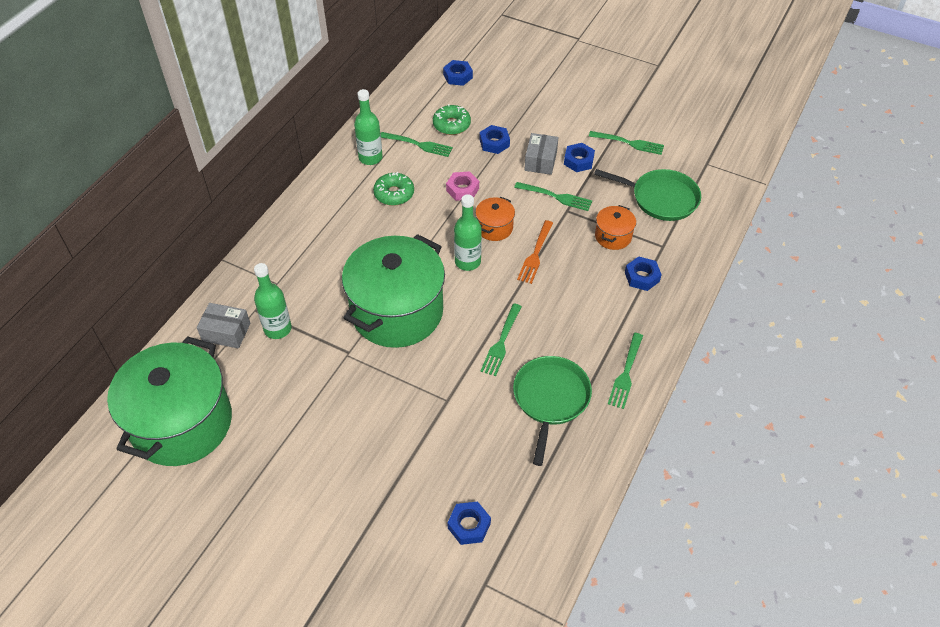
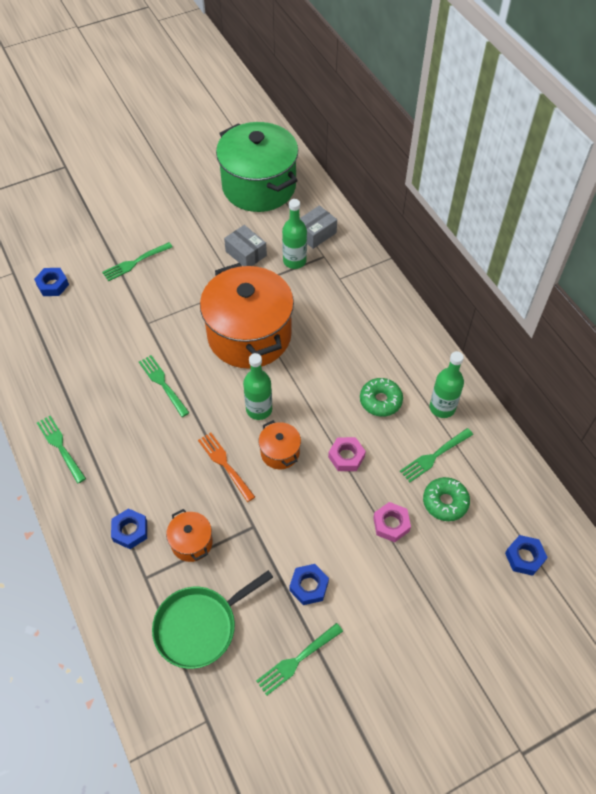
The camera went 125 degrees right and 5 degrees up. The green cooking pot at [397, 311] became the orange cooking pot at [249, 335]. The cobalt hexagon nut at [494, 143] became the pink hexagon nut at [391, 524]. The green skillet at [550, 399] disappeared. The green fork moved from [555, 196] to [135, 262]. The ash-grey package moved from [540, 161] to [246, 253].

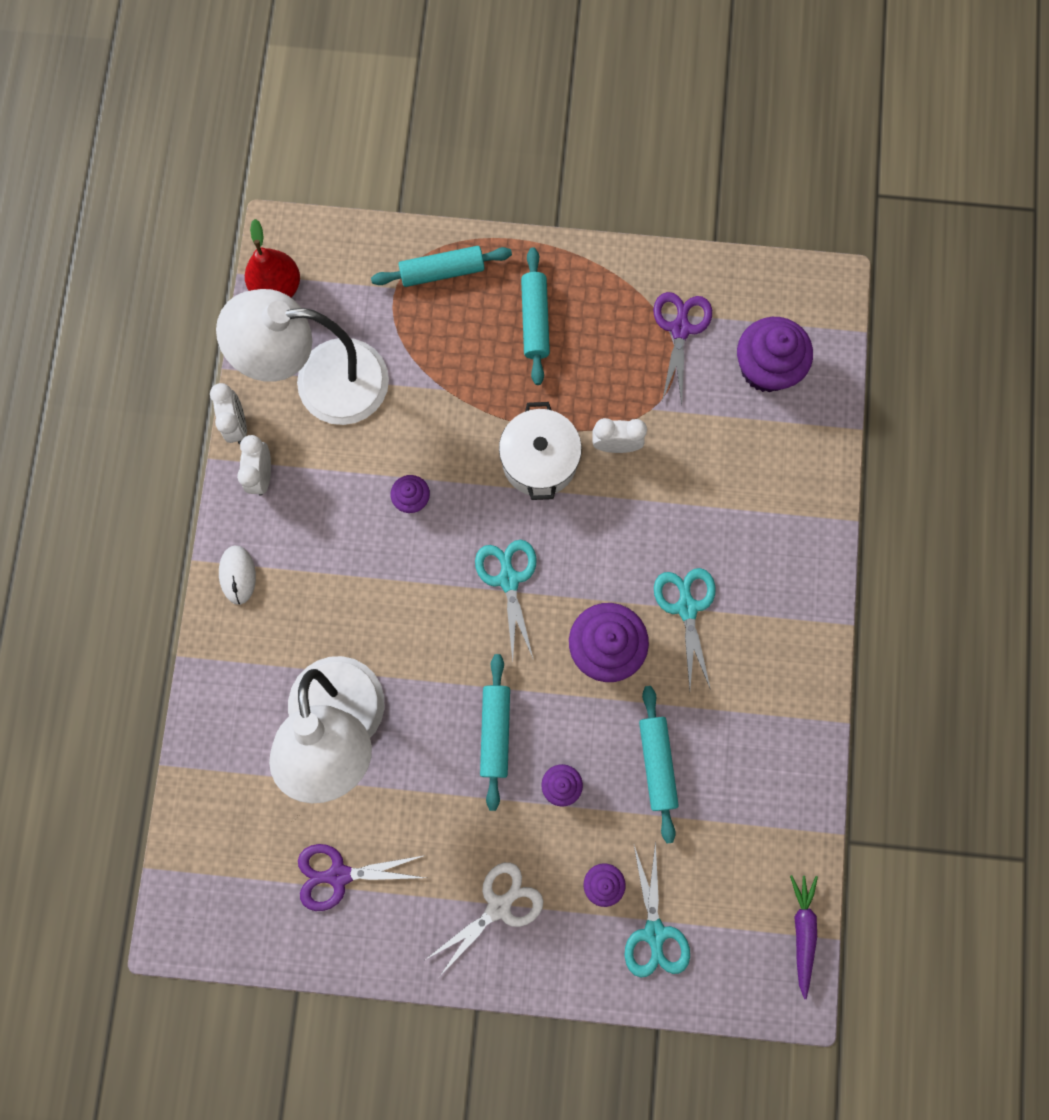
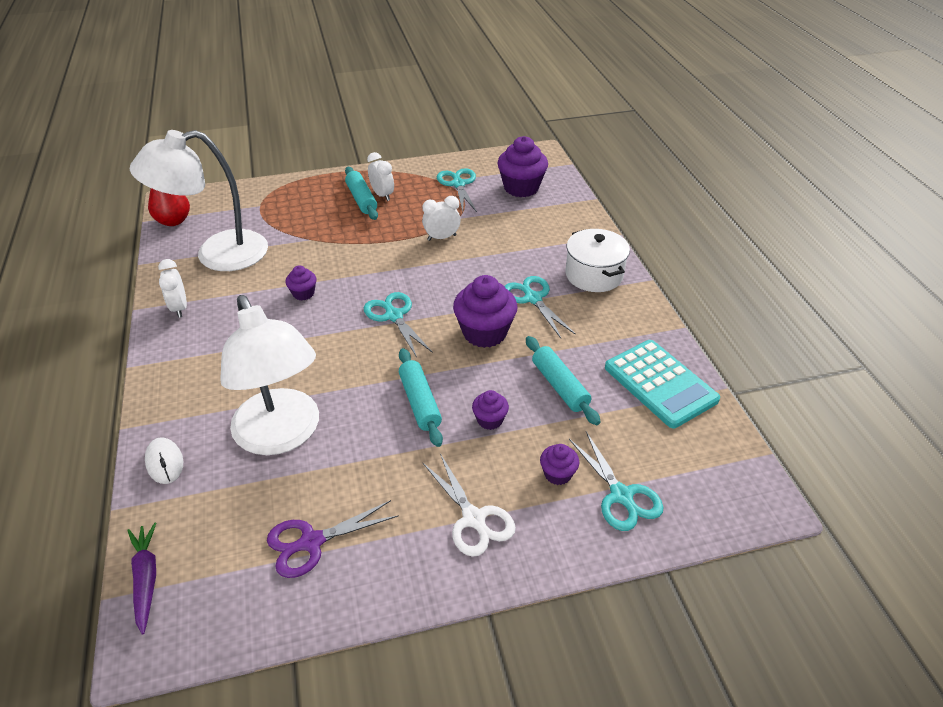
The camera went 20 degrees left and 35 degrees down. The white bedside clock moved from [237, 425] to [382, 195]. The white computer mouse moved from [238, 575] to [165, 462]. The turquoise pastry roller at [442, 271] disappeared. The white scissors at [499, 906] turned 120 degrees clockwise. The white cooking pot moved from [539, 461] to [594, 275]. The violet scissors at [680, 328] became the turquoise scissors at [458, 184]. The violet root vegetable moved from [802, 931] to [146, 578]. The turquoise adding machine at [660, 384] appeared.

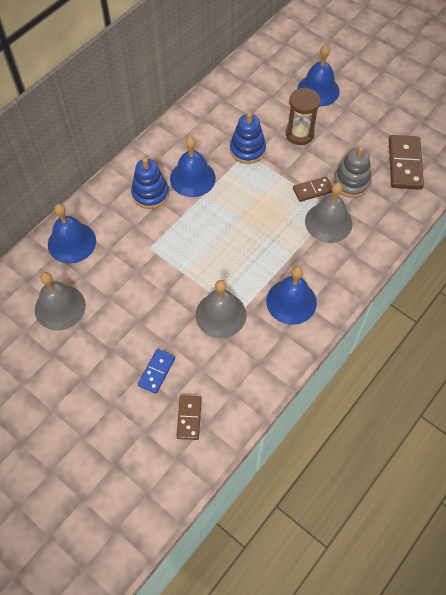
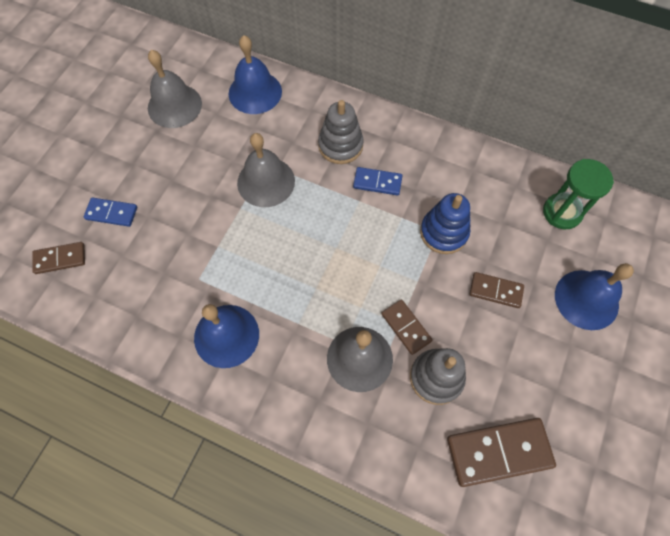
The camera went 75 degrees right and 5 degrees up. The cobalt stacking rings at [150, 194] became the ash-grey stacking rings at [340, 145]. The cobalt hand bell at [192, 178] was replaced by the cobalt domino tile at [377, 182]. The ash-grey hand bell moved from [220, 314] to [266, 181]. The brown sandglass at [299, 134] was replaced by the brown domino tile at [495, 291]. The green sandglass at [562, 212] appeared.

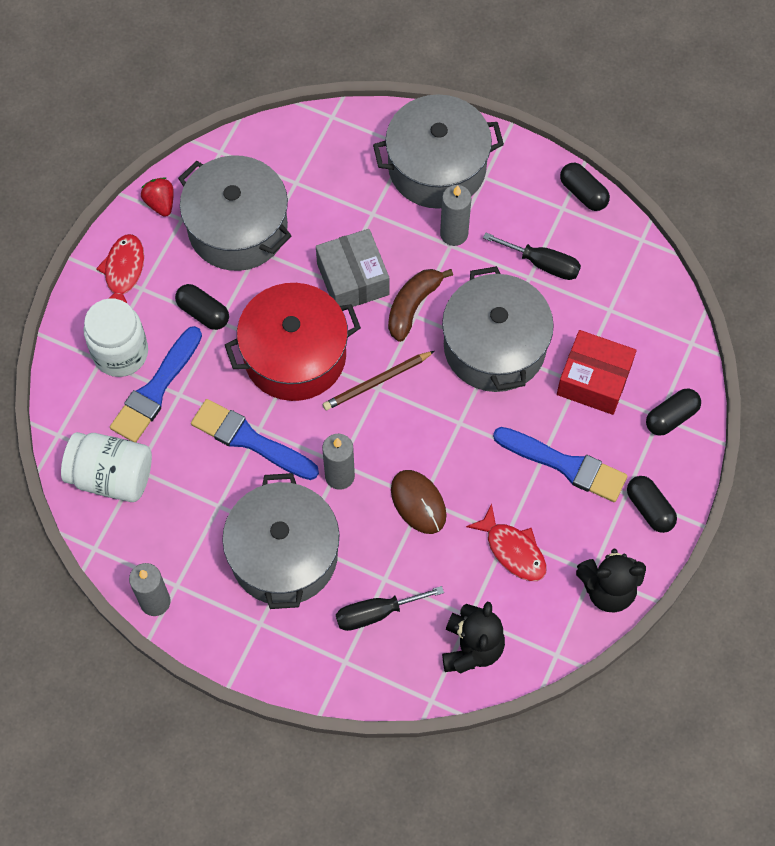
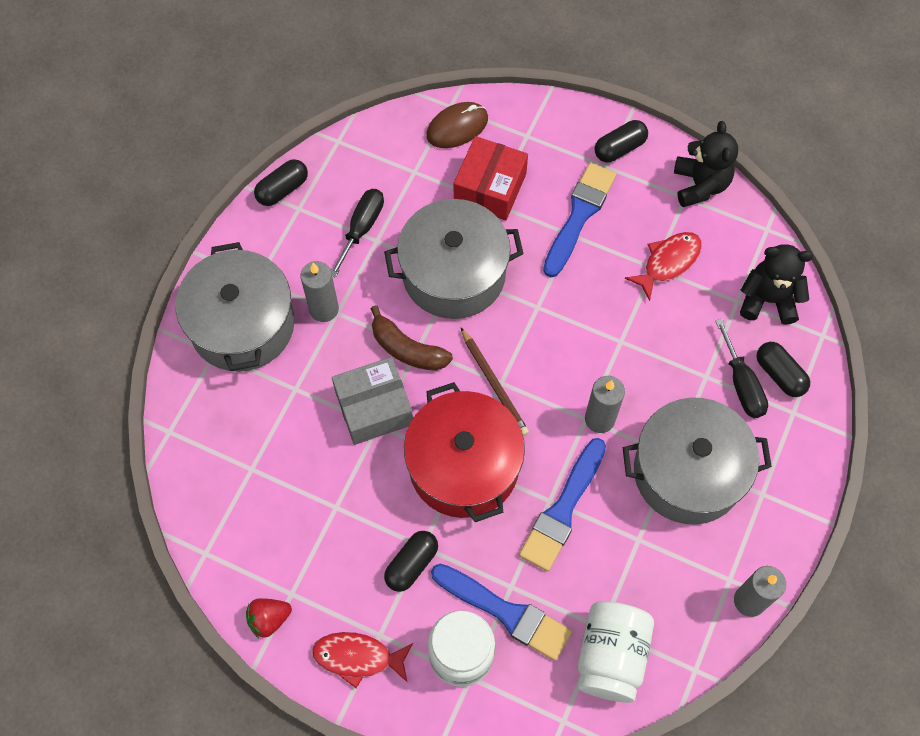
The camera went 90 degrees left and 0 degrees up. The ash-grey cooking pot at [238, 228] disappeared. The brown computer mouse moved from [418, 502] to [457, 127]. The jet-black capsule moved from [671, 417] to [779, 374].

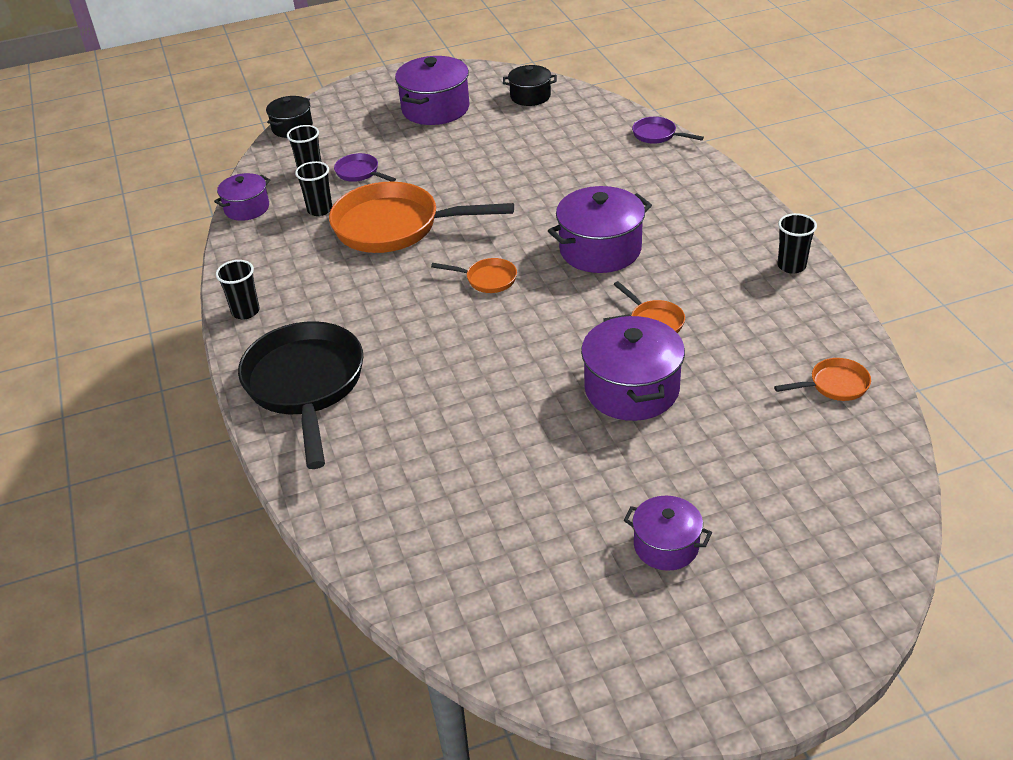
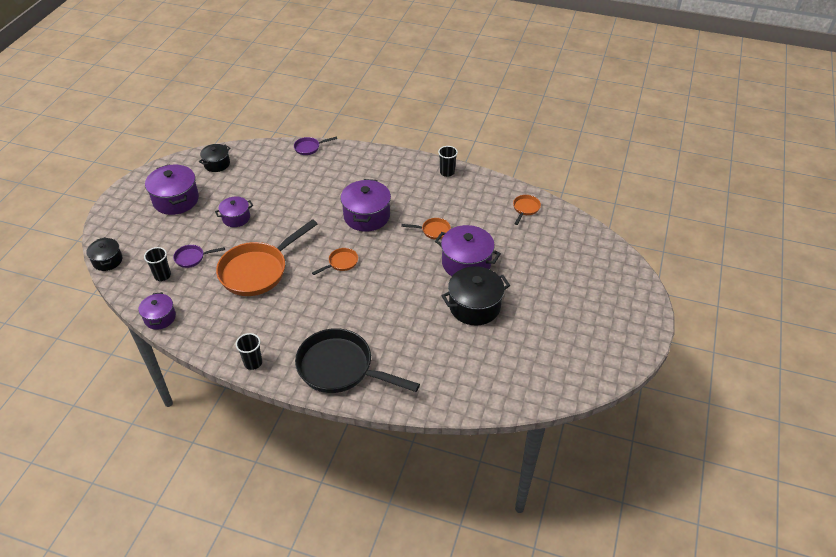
The camera went 55 degrees left and 5 degrees up. The jet-black beaker at [320, 210] disappeared. The violet cooking pot moved from [666, 546] to [236, 218]. The jet-black cooking pot at [474, 306] appeared.

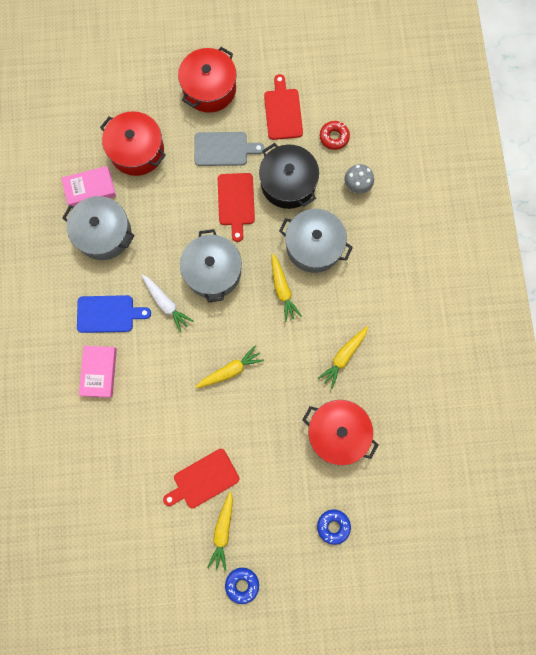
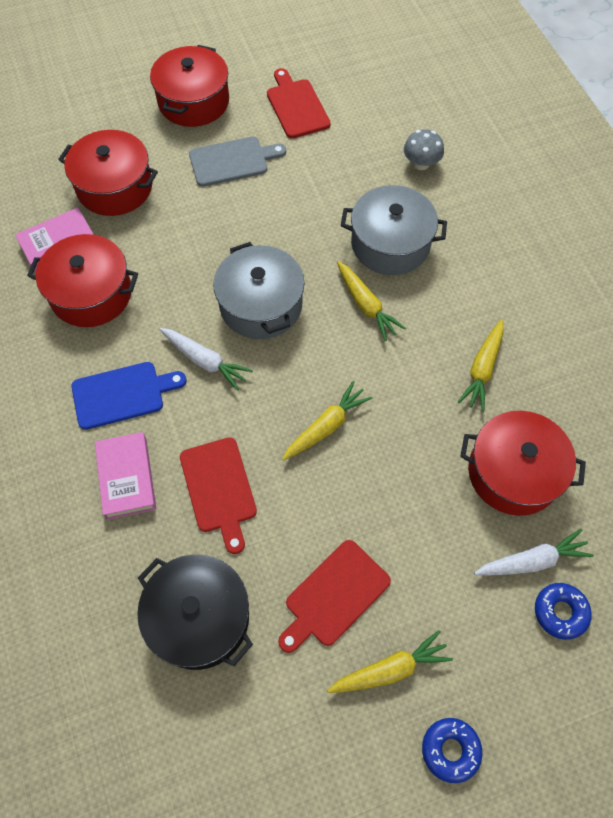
The camera went 15 degrees left and 15 degrees down. The ash-grey cooking pot at [104, 234] became the scarlet cooking pot at [91, 294]. The yellow root vegetable at [223, 531] turned 105 degrees counterclockwise. The scarlet cutting board moved from [236, 202] to [219, 489]. The jet-black cooking pot moved from [288, 183] to [199, 618]. The scarlet glazed donut at [334, 137] disappeared. The white root vegetable at [532, 560] appeared.

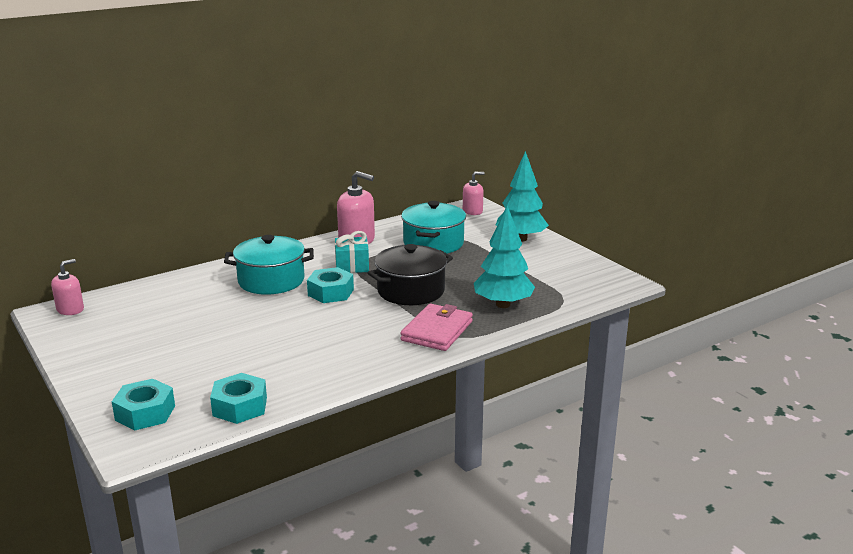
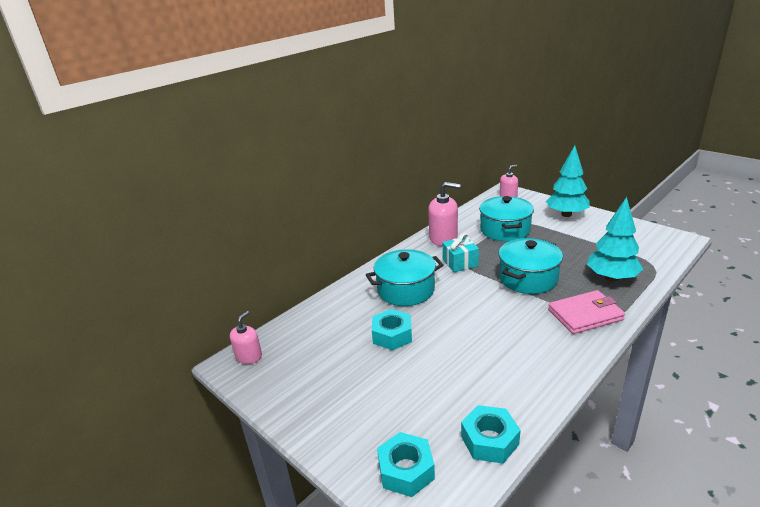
The camera went 10 degrees left and 5 degrees up. The turquoise hexagon nut moved from [331, 292] to [392, 335]. The jet-black cooking pot at [411, 291] became the turquoise cooking pot at [528, 278]. The pink billfold at [437, 331] turned 60 degrees clockwise.

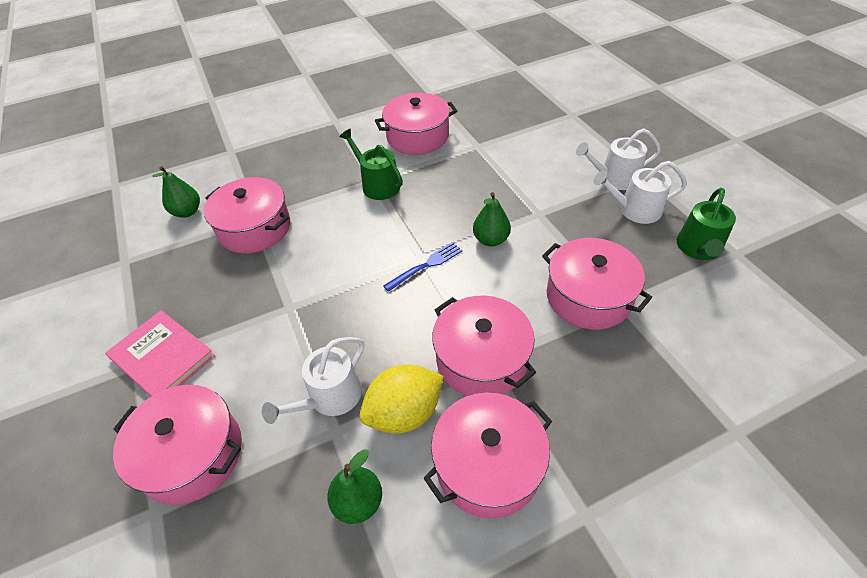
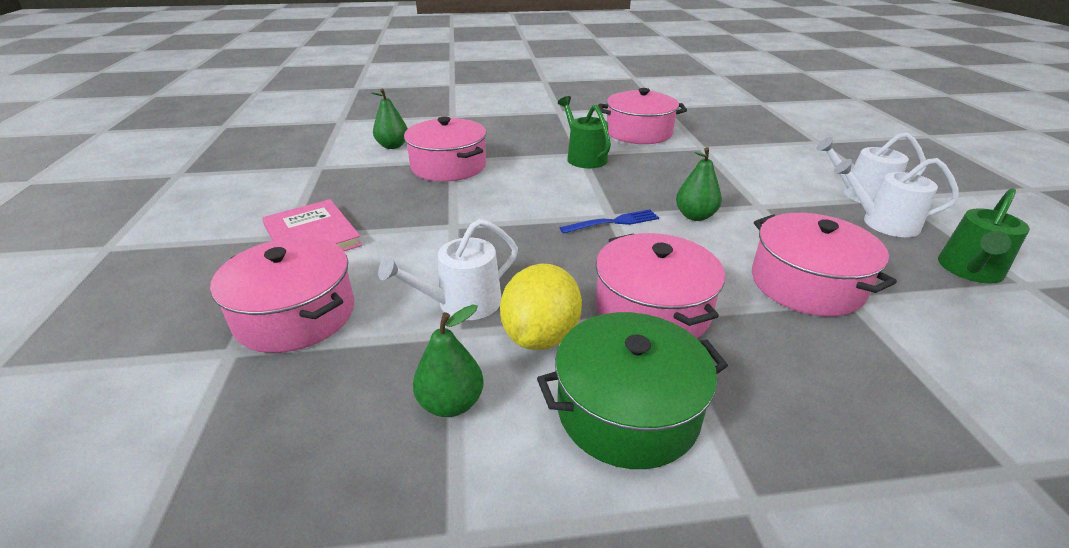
The camera went 15 degrees right and 15 degrees down. The yellow toy lemon at [404, 413] turned 60 degrees counterclockwise. The pink cooking pot at [488, 465] became the green cooking pot at [627, 410].

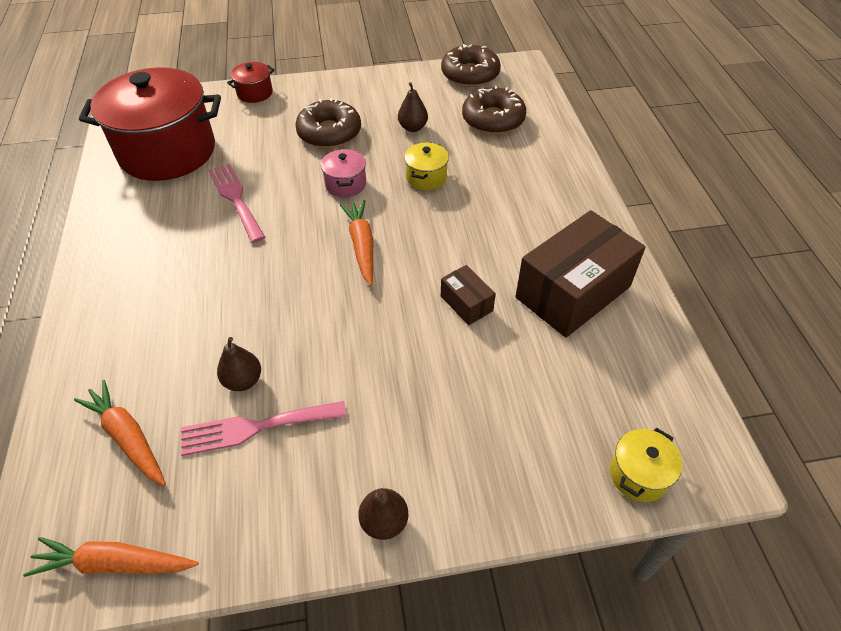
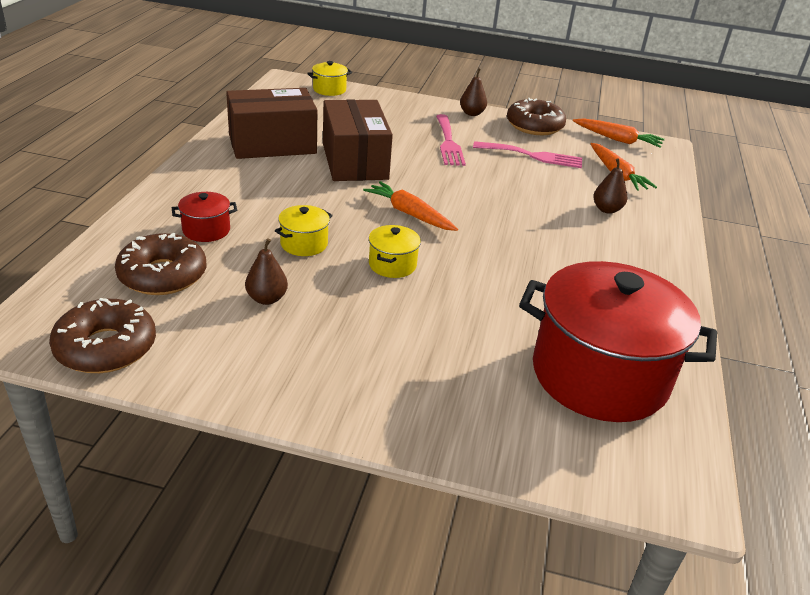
The camera went 160 degrees left and 15 degrees down. The pink fork moved from [235, 198] to [448, 143]. The brown pear moved from [243, 381] to [606, 209]. The scarlet cooking pot moved from [255, 93] to [206, 230]. The brown glazed donut moved from [329, 133] to [534, 126]. The pink cooking pot at [345, 184] became the yellow cooking pot at [392, 265]. The orange root vegetable at [362, 246] turned 120 degrees clockwise. The brown package at [466, 303] changed to 2.15 times the size.

